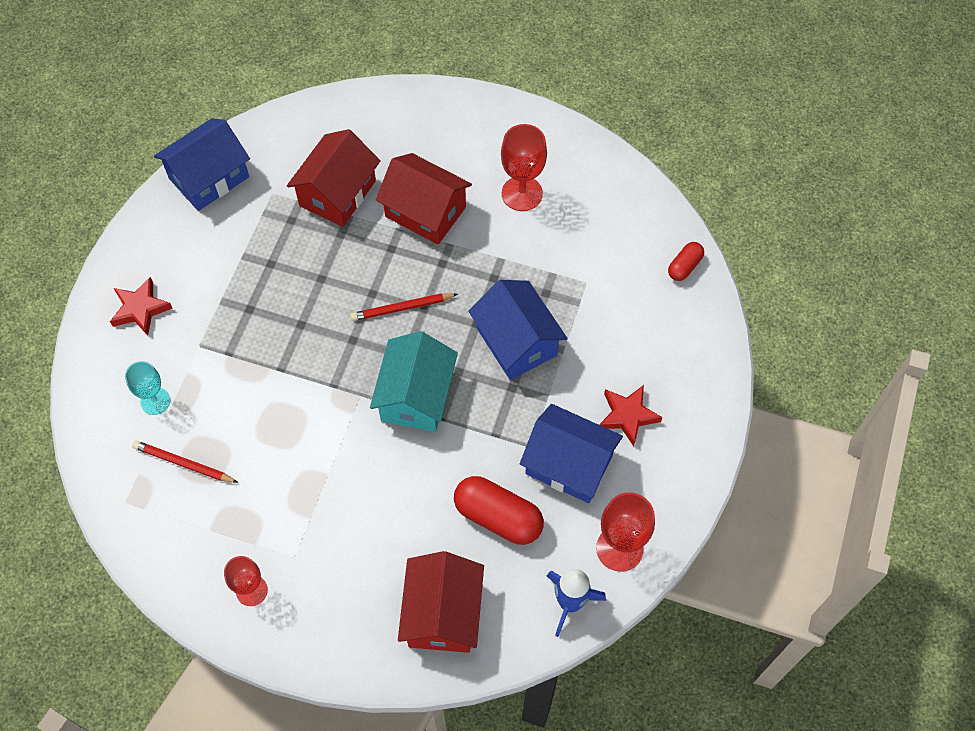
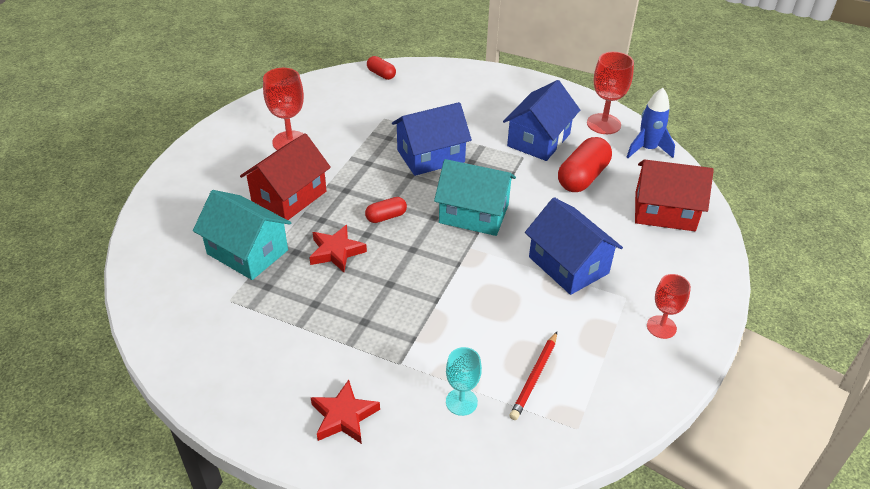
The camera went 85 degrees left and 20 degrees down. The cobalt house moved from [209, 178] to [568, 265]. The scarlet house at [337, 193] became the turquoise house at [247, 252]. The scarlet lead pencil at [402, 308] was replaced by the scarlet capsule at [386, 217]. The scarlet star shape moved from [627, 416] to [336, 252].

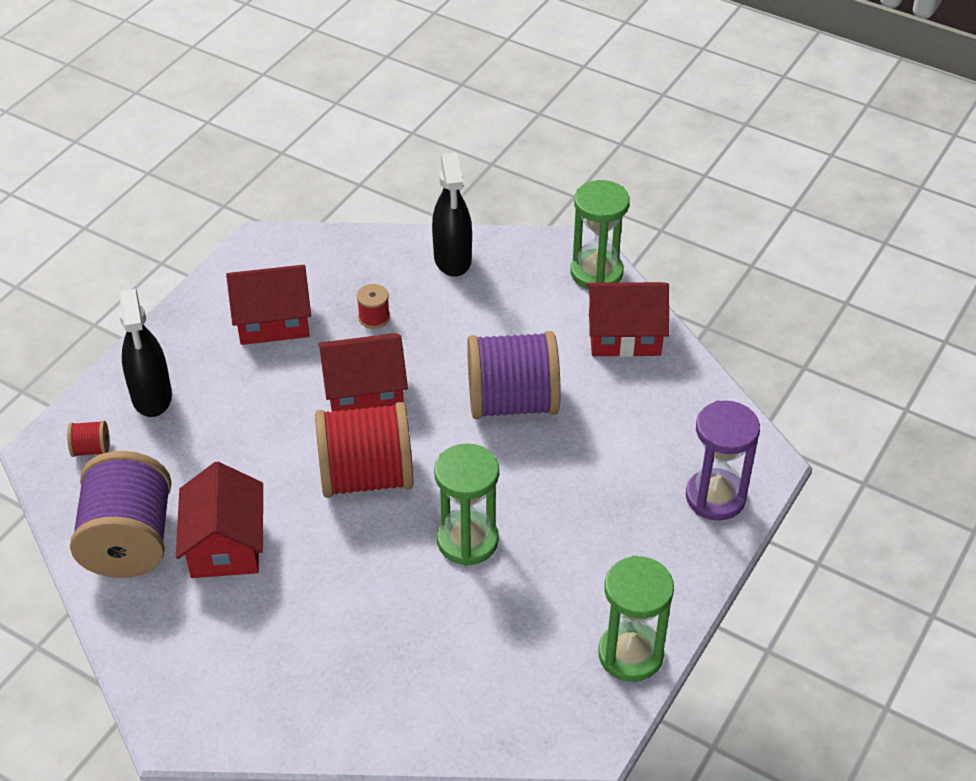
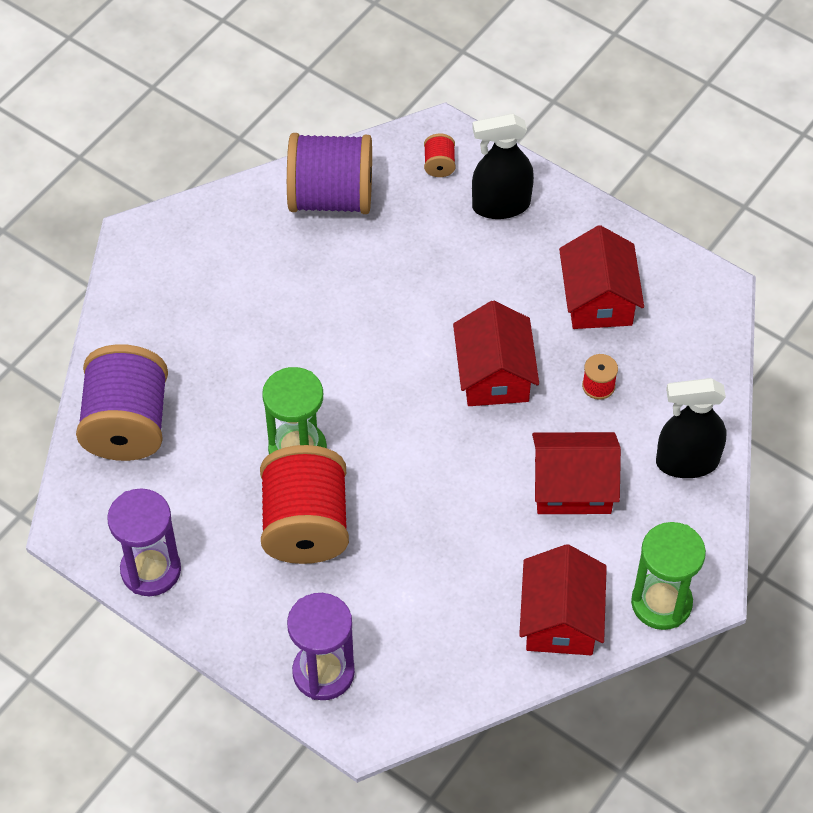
The camera went 95 degrees right and 10 degrees up. The scarlet house moved from [225, 544] to [572, 487]. The scarlet reel of thread moved from [366, 477] to [305, 525]. The violet reel of thread moved from [512, 402] to [127, 424]. The green sandglass at [630, 654] became the violet sandglass at [151, 570].

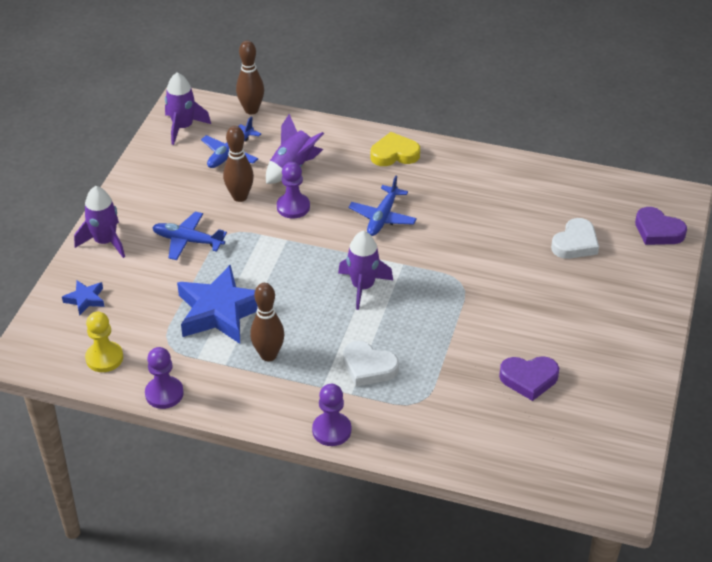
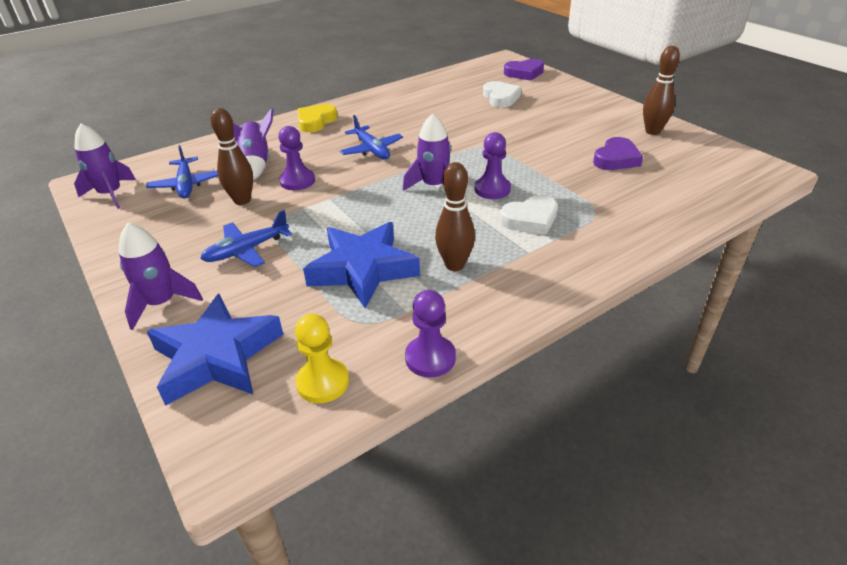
The camera went 50 degrees left and 5 degrees down. The cobalt star shape at [85, 299] changed to 2.18 times the size. The brown tenpin moved from [251, 110] to [652, 131]. The violet game pawn moved from [331, 430] to [492, 189].

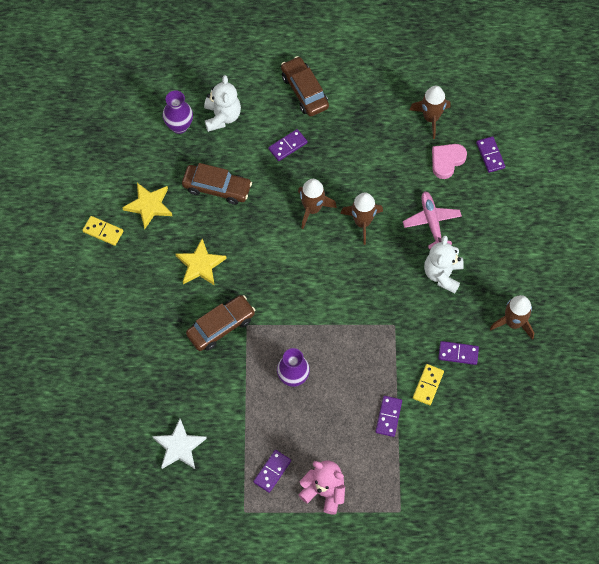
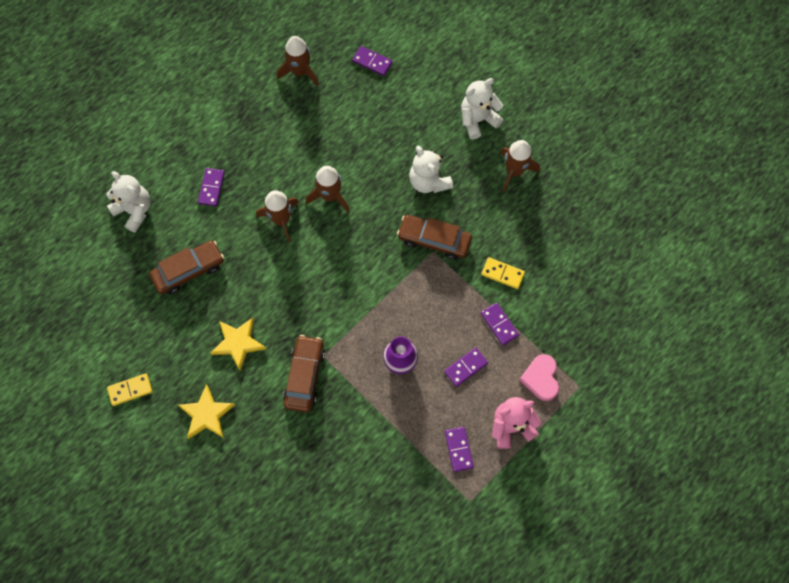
The camera went 45 degrees left and 5 degrees up. The yellow star shape moved from [149, 206] to [206, 414]. The white star shape at [179, 447] disappeared. The violet flower vase at [179, 126] disappeared. The brown car moved from [304, 91] to [434, 240]. The pink aeroplane at [432, 222] disappeared. The yellow domino tile at [428, 385] turned 45 degrees counterclockwise. The pink heart moved from [447, 161] to [541, 378]. The violet domino tile moved from [458, 353] to [466, 367]. The white stuffed bear at [478, 120] appeared.

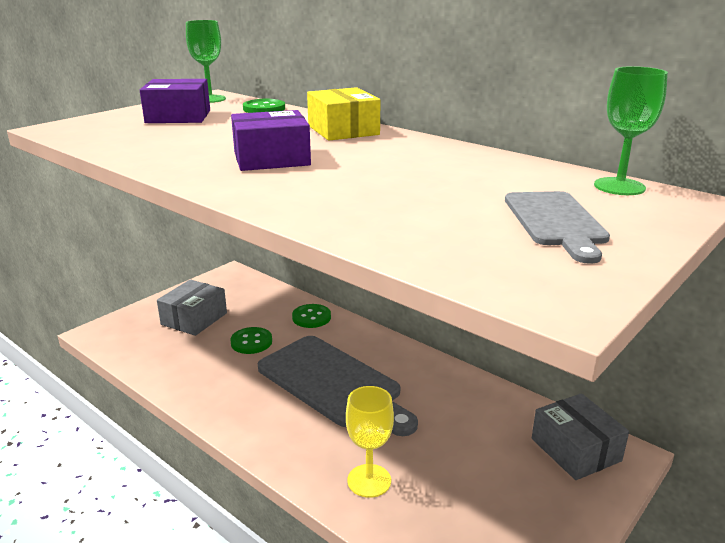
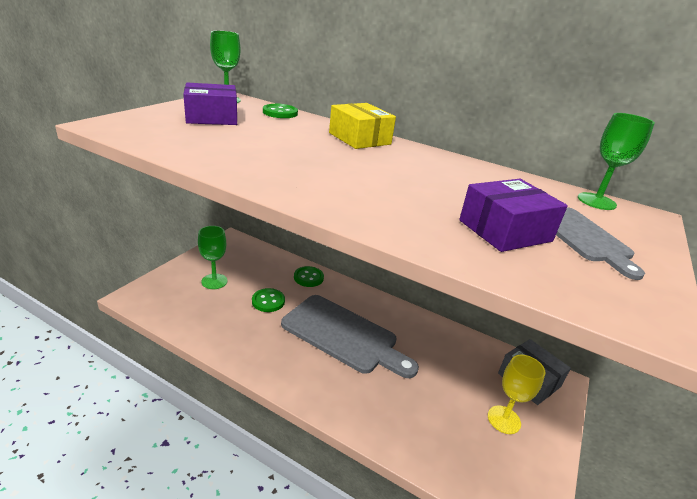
The camera went 15 degrees left and 5 degrees up. The ash-grey package at [194, 319] was replaced by the green goblet at [214, 281]. The violet package moved from [271, 159] to [505, 231]. The yellow goblet moved from [369, 480] to [504, 419].

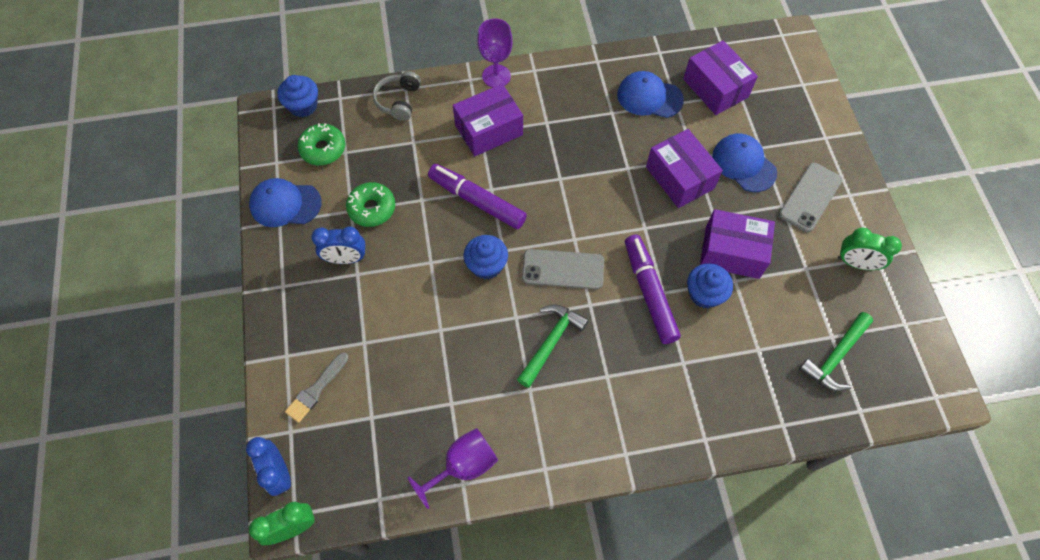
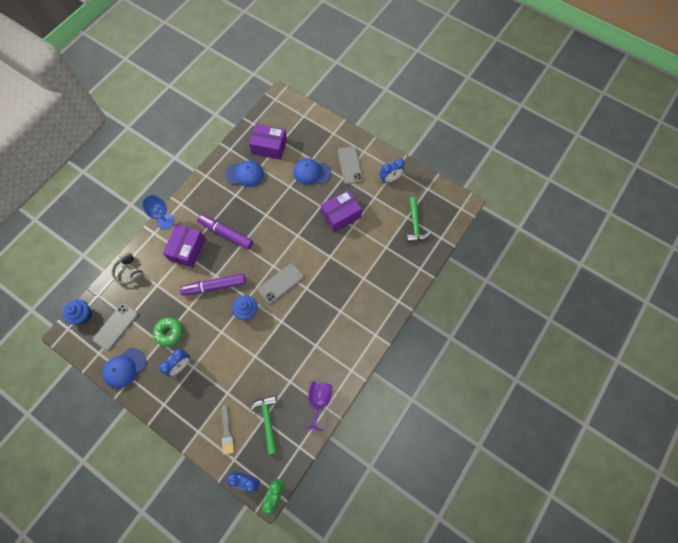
The camera went 45 degrees left and 5 degrees up. The green glazed donut at [323, 149] was replaced by the ash-grey phone at [116, 326]. The violet goblet at [496, 76] became the cobalt goblet at [165, 221]. The green hammer moved from [551, 342] to [267, 421]. The cobalt peaked cap at [649, 97] turned 150 degrees counterclockwise. The violet felt pen moved from [649, 292] to [226, 233]. The violet package at [679, 177] disappeared. The cobalt muffin at [704, 294] disappeared. The green bedside clock at [855, 263] became the cobalt bedside clock at [390, 179].

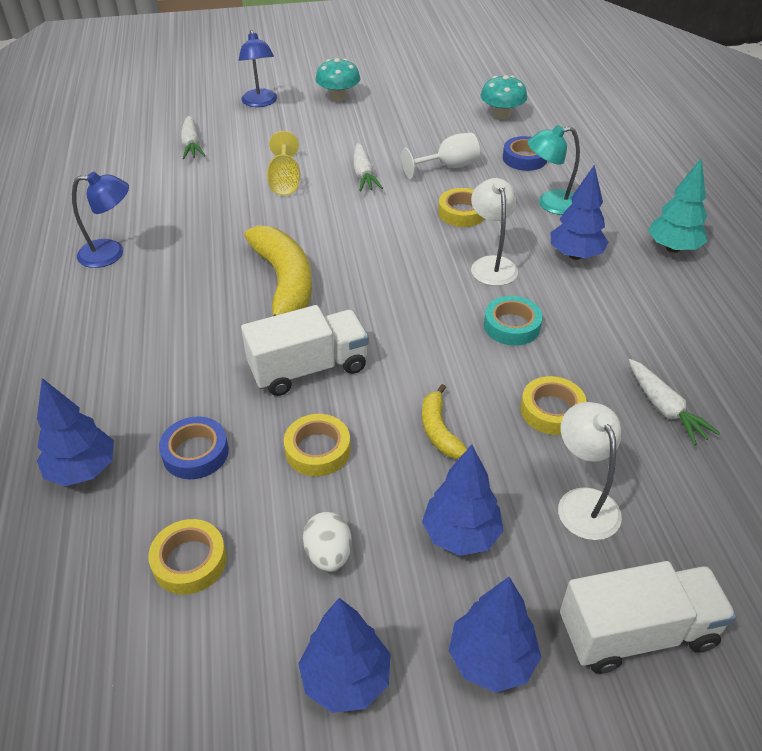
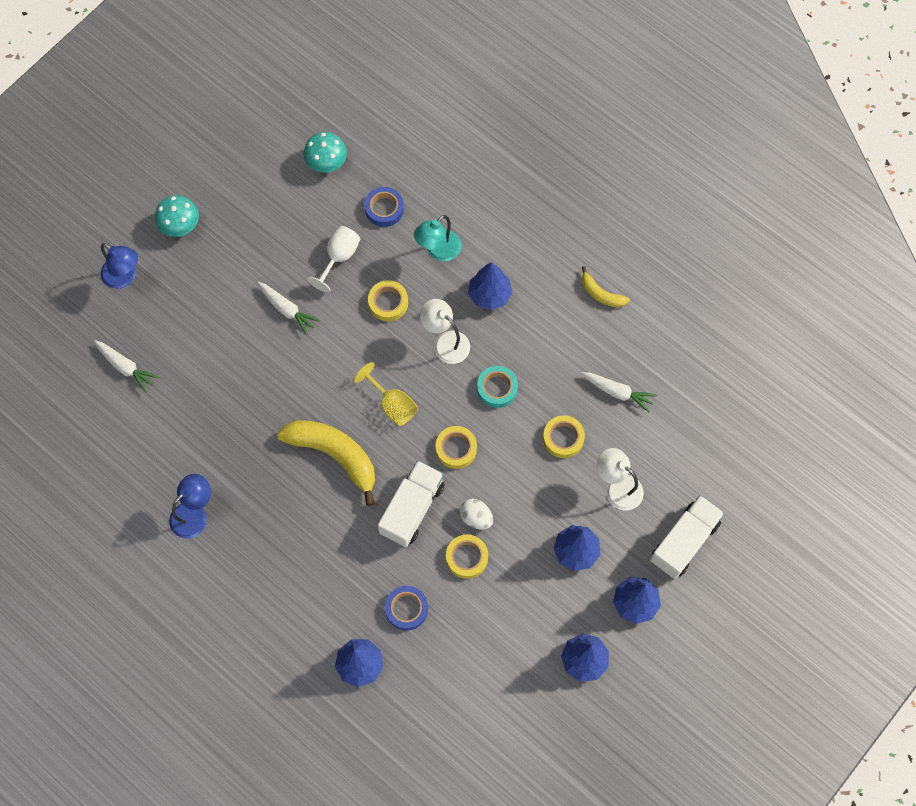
The camera went 40 degrees left and 25 degrees up. The yellow roll of tape moved from [189, 561] to [456, 449]. The yellow goblet moved from [285, 181] to [392, 404]. The white egg shape moved from [329, 554] to [476, 518]. The yellow toy banana moved from [439, 430] to [601, 294]. The turquoise fir tree at [673, 248] disappeared.

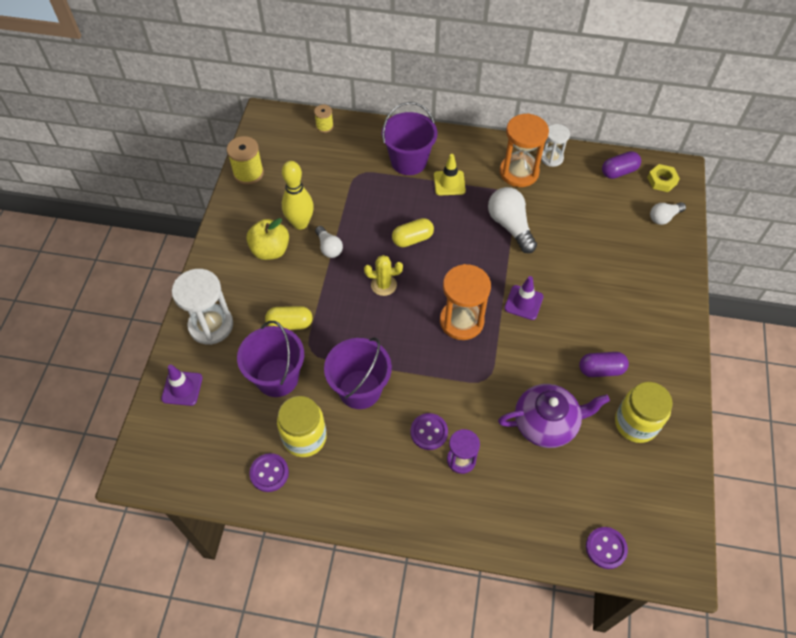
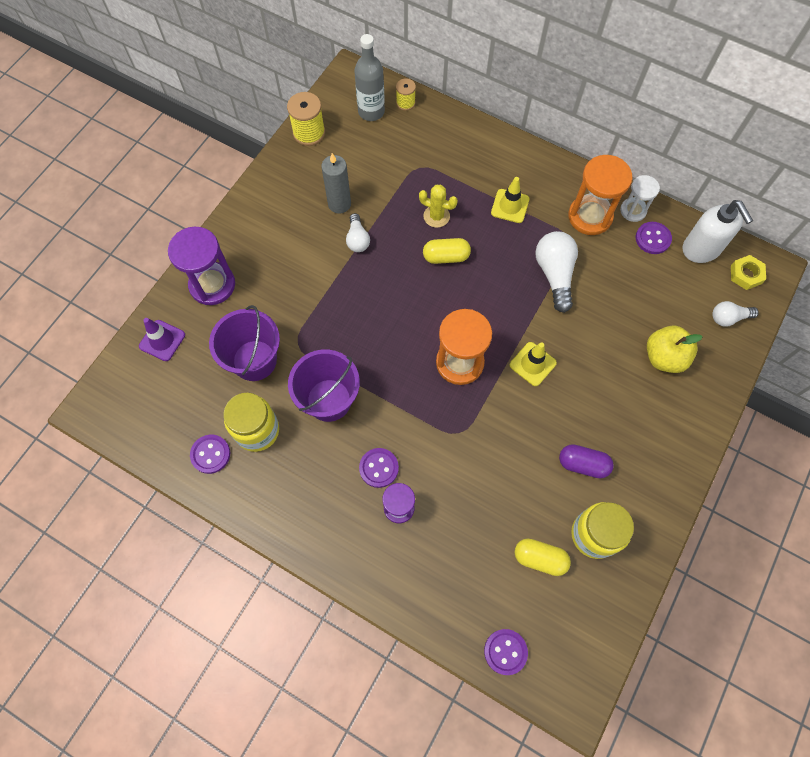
The camera went 20 degrees right and 10 degrees up. The white sandglass at [211, 325] became the violet sandglass at [212, 285]. The yellow apple moved from [270, 250] to [664, 357]. The yellow capsule moved from [290, 324] to [540, 558]. The yellow tenpin at [300, 223] was replaced by the ash-grey pillar candle at [339, 204]. The yellow saguaro cactus moved from [383, 285] to [436, 216]. The violet pail at [408, 161] disappeared. The violet china teapot at [546, 423] disappeared. The violet road cone at [523, 302] became the yellow road cone at [532, 364]. The violet capsule at [619, 172] was replaced by the white soap dispenser at [701, 249]. The ash-grey drink bottle at [371, 111] appeared. The violet shirt button at [652, 239] appeared.

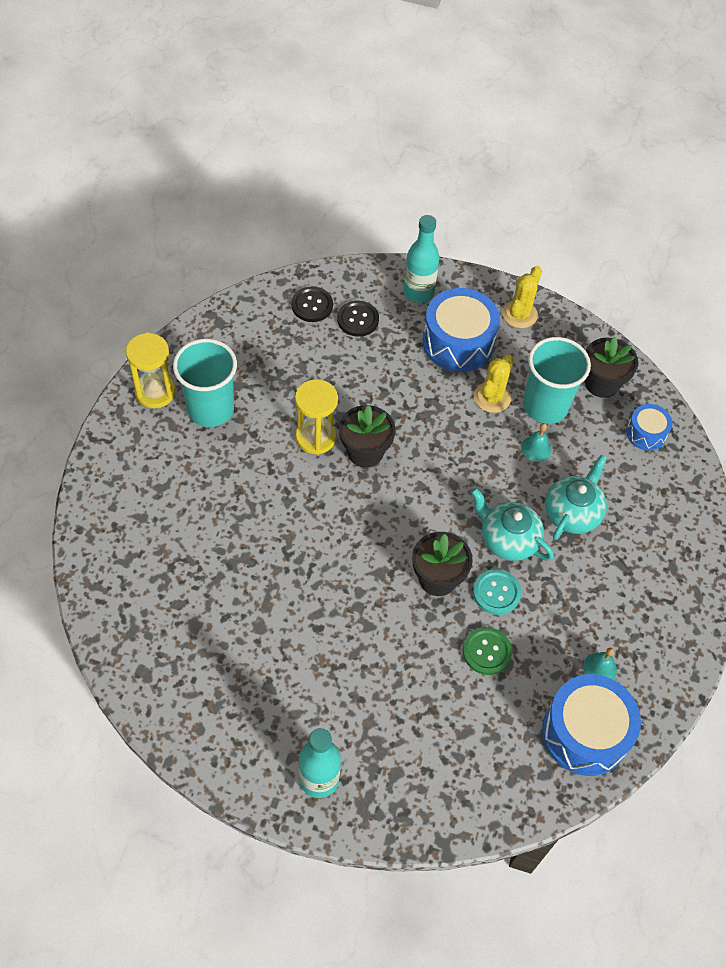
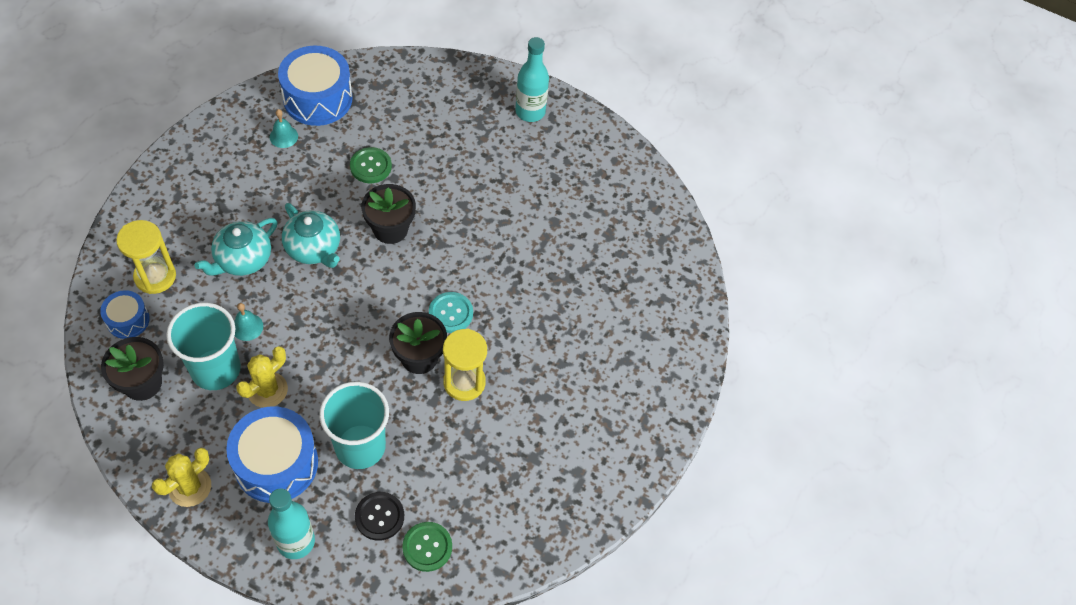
The camera went 170 degrees left and 0 degrees up. The yellow sandglass moved from [155, 392] to [155, 276]. The turquoise beaker moved from [210, 409] to [360, 446]. The jet-black shirt button at [312, 305] became the green shirt button at [427, 547]. The turquoise shirt button moved from [496, 593] to [450, 313].

